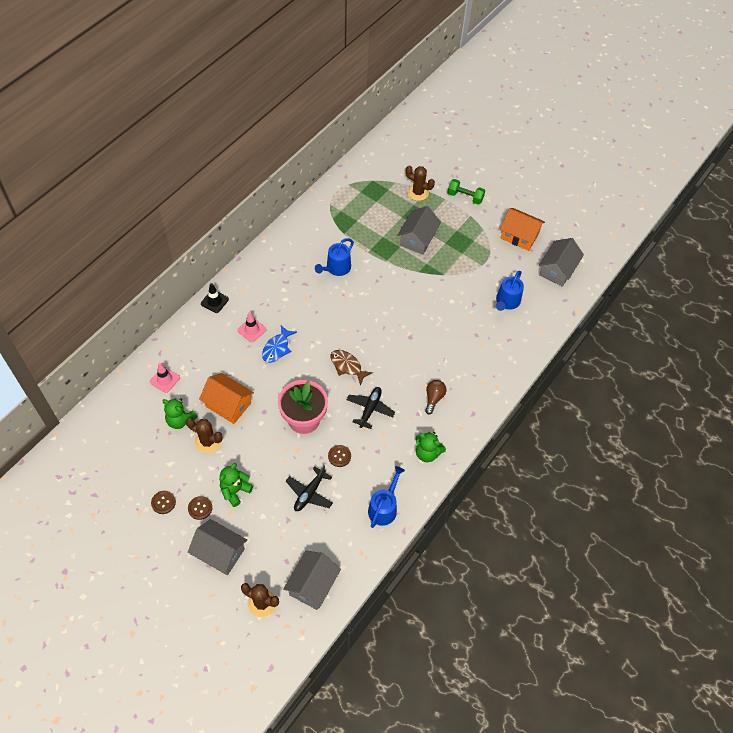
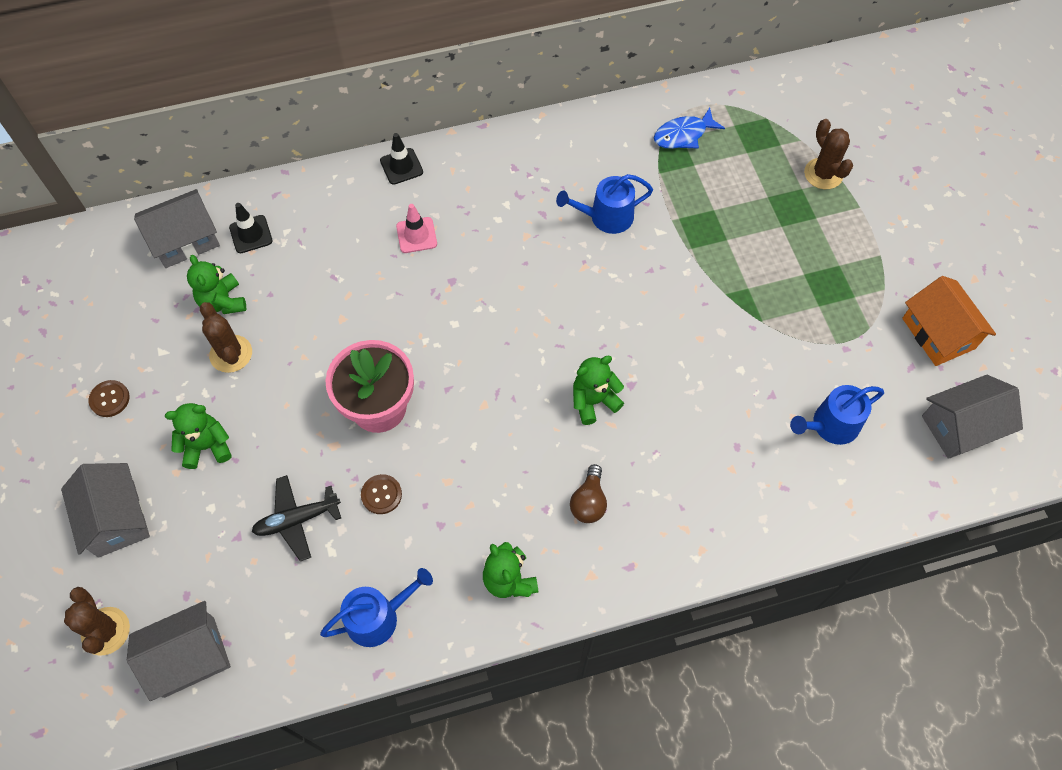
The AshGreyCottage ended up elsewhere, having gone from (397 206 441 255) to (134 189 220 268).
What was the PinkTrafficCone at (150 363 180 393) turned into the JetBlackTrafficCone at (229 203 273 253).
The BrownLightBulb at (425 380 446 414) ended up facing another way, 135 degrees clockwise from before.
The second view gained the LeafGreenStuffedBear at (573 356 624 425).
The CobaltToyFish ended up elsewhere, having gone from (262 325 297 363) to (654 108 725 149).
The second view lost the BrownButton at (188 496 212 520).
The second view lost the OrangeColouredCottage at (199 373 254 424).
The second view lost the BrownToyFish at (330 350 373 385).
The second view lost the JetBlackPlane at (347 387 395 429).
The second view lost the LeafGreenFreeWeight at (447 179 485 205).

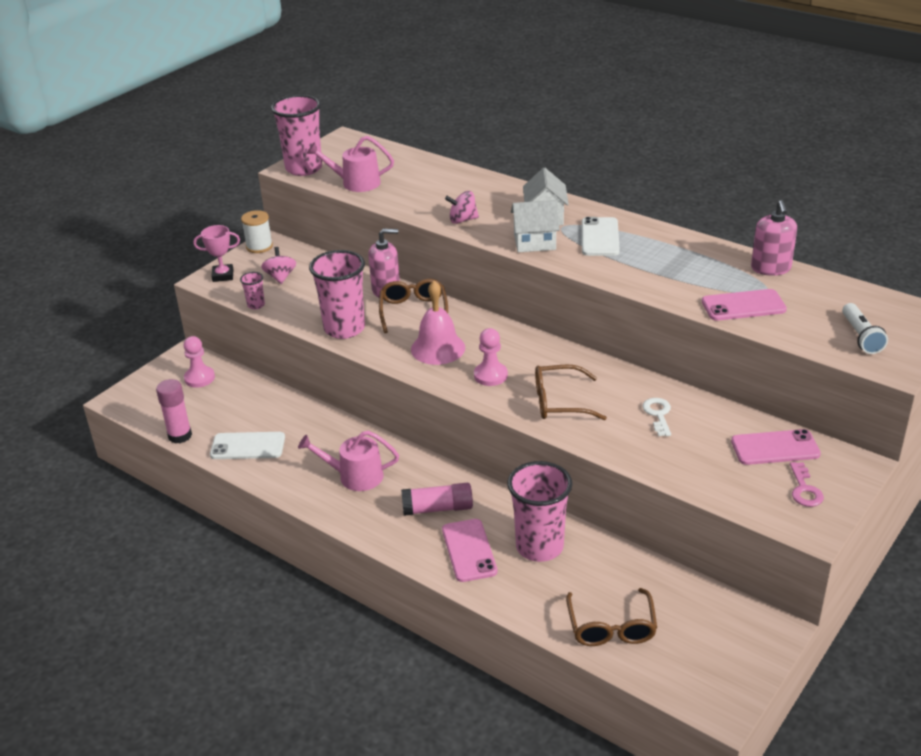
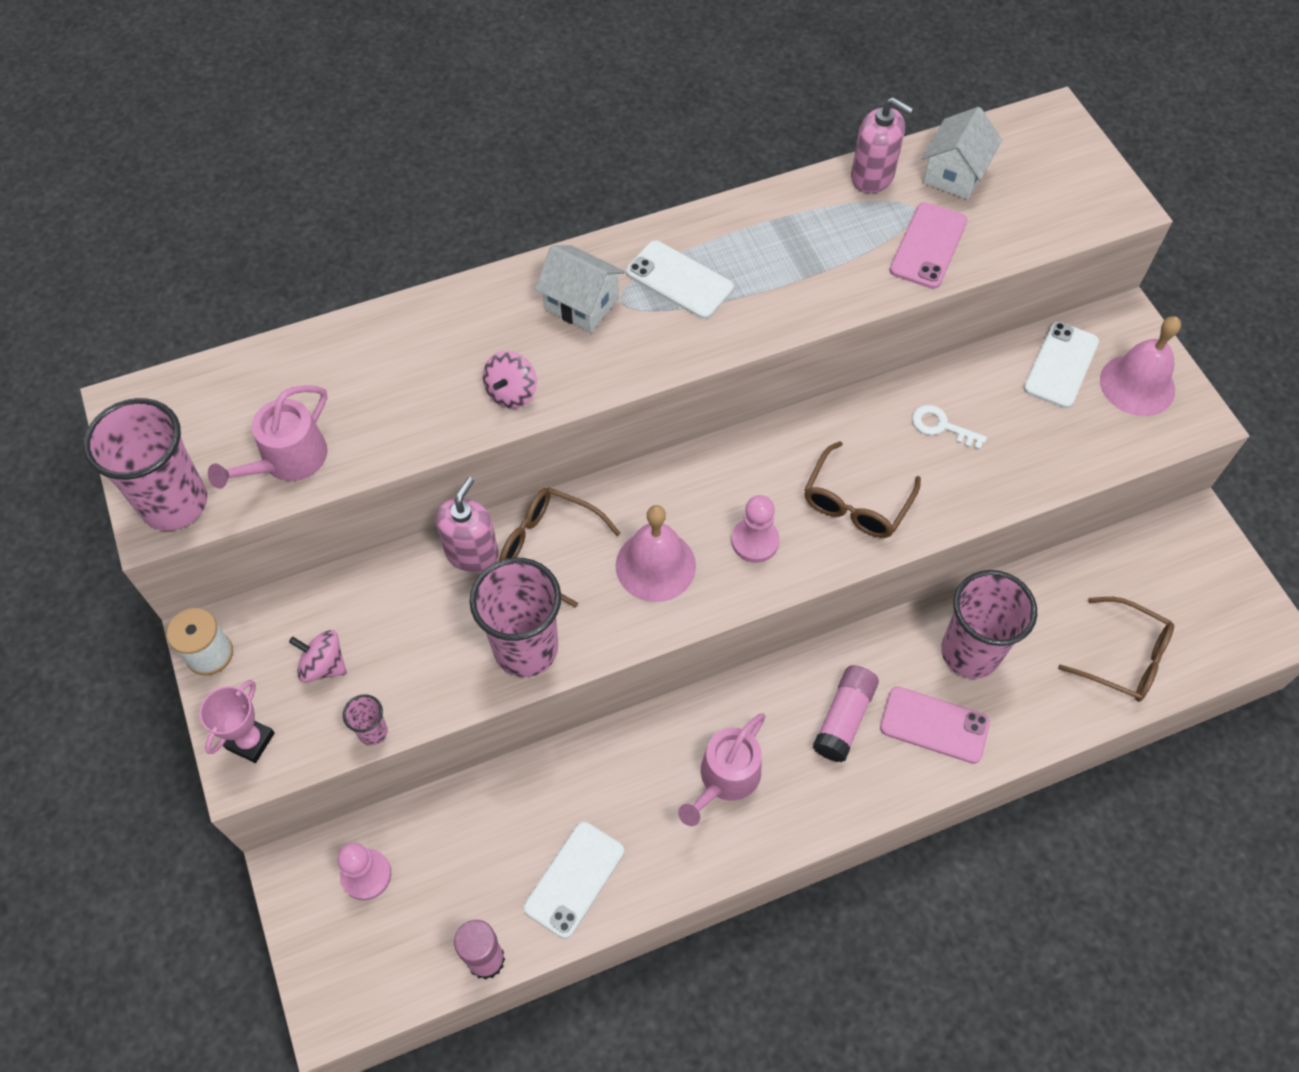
The SnowWhiteCottage ended up elsewhere, having gone from (511 200 560 252) to (922 107 1002 200).
What was the PinkPhone at (731 429 821 465) turned into the SnowWhitePhone at (1024 322 1099 408).
Where the PinkKey stood at (790 462 824 507), the PinkBell came to stand at (1100 316 1181 416).
The second view lost the SnowWhiteTorch at (842 303 888 354).

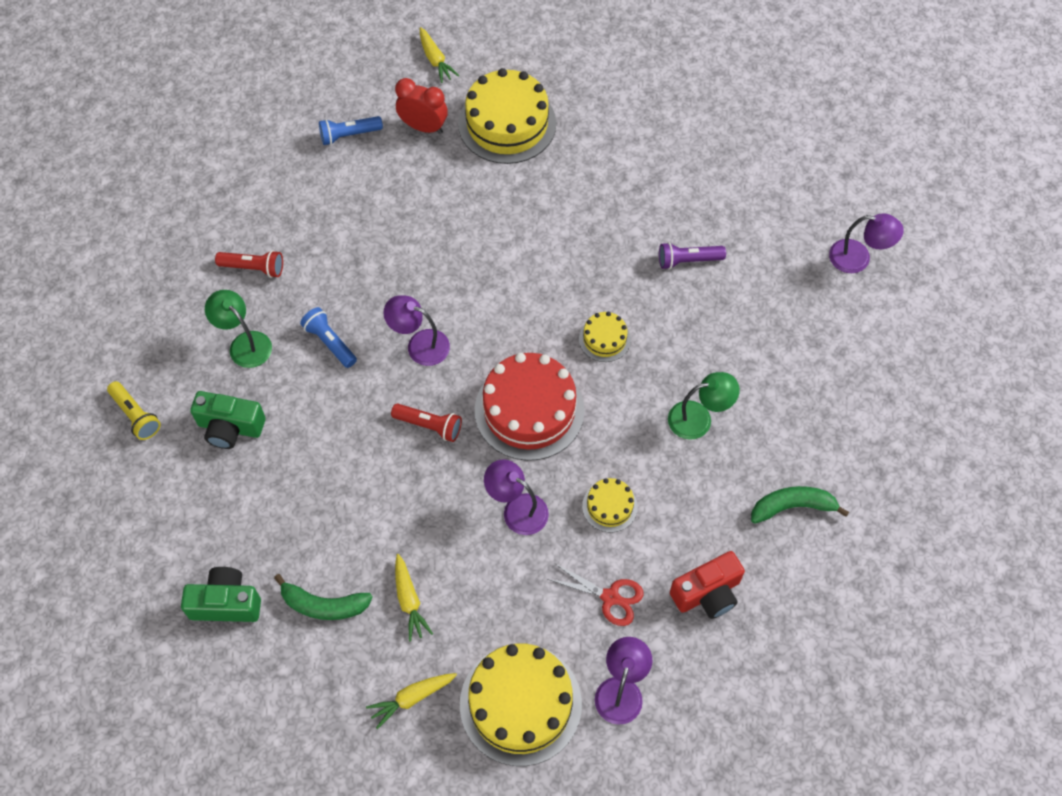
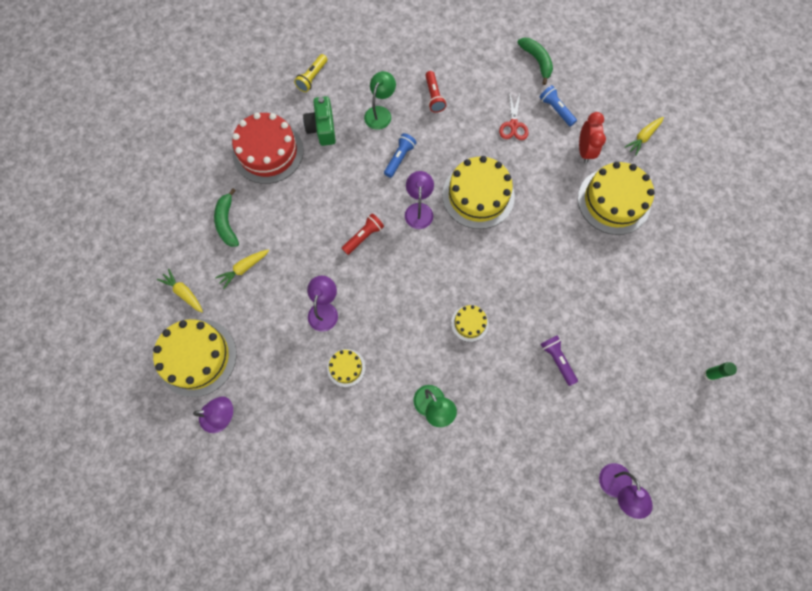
The ScarletGateau ended up elsewhere, having gone from (475 353 585 461) to (232 113 303 184).
The ScarletTorch at (391 404 462 442) ended up facing another way, 135 degrees counterclockwise from before.
The second view gained the GoldenGateau at (442 156 515 229).
The ScarletScissors ended up elsewhere, having gone from (547 564 644 626) to (499 91 529 140).
The LeafGreenBananaFruit ended up elsewhere, having gone from (751 486 849 524) to (517 38 553 85).
The second view gained the LeafGreenGlue at (704 362 737 381).
The second view lost the LeafGreenCamera at (181 567 261 622).
The second view lost the ScarletCamera at (670 551 745 619).

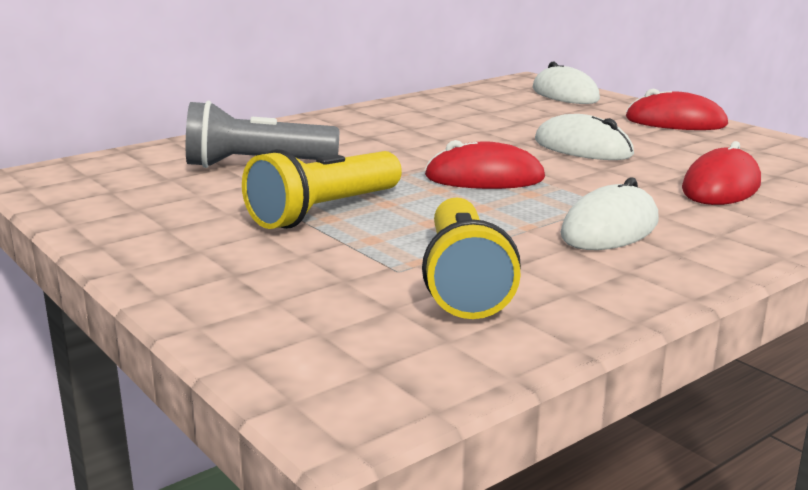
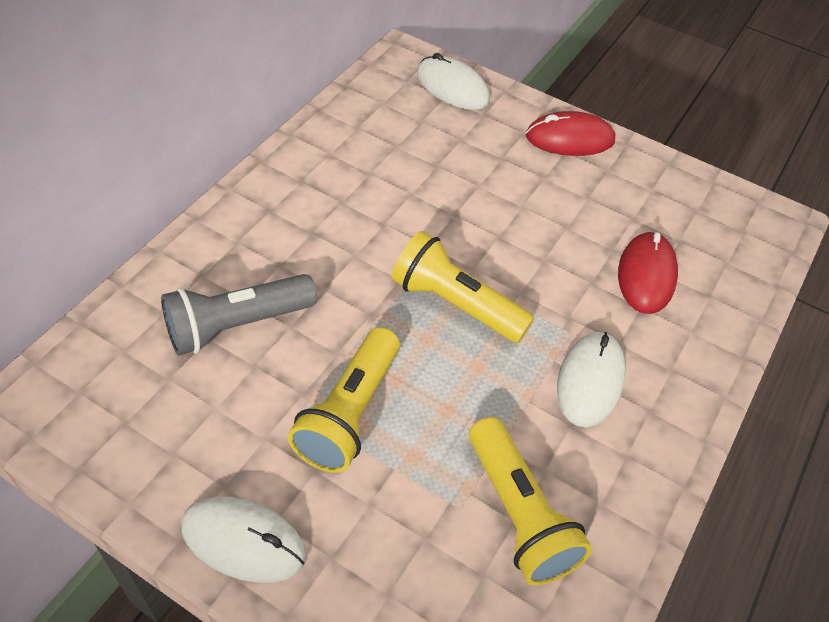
The SnowWhitePcMouse ended up elsewhere, having gone from (535 114 634 160) to (181 496 306 583).
Where the ScarletPcMouse stood at (425 140 545 189), the GoldenTorch came to stand at (392 231 534 343).

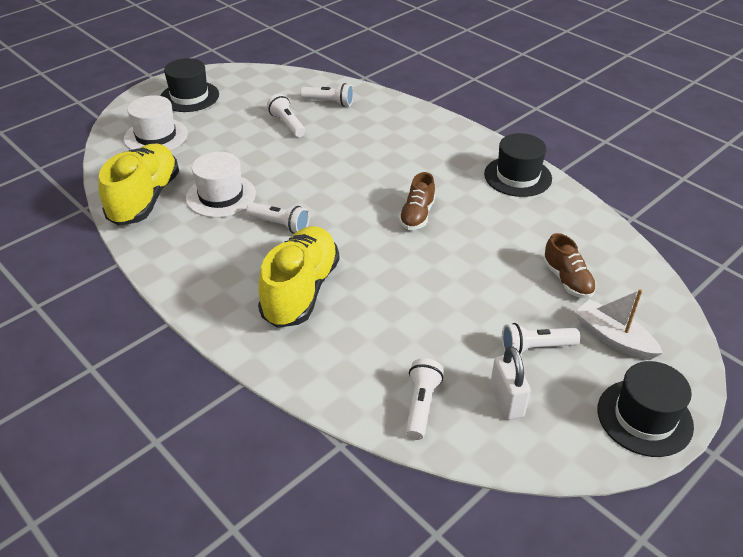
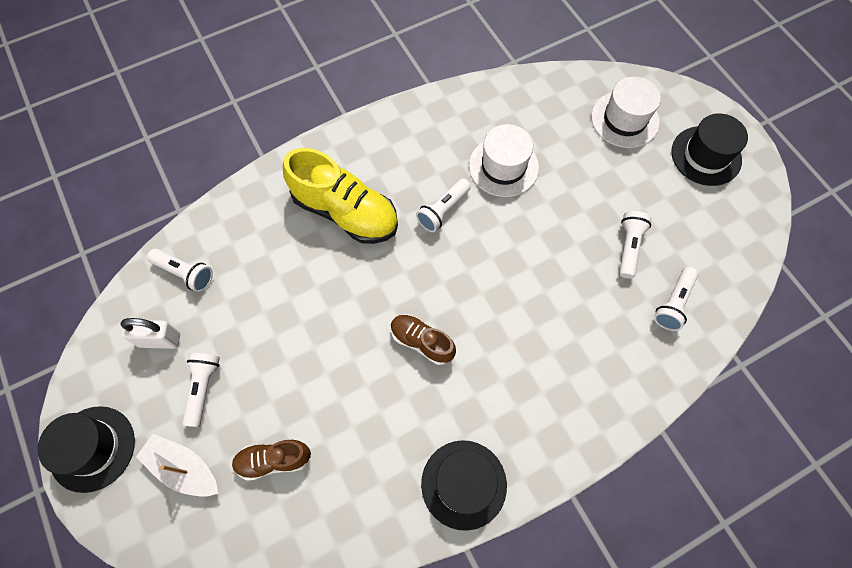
The SnowWhiteSailboat at (575 289 663 360) ended up facing another way, 120 degrees counterclockwise from before.
The SnowWhiteTorch at (267 94 305 137) ended up facing another way, 60 degrees counterclockwise from before.
The second view lost the GoldenSneaker at (99 143 179 226).

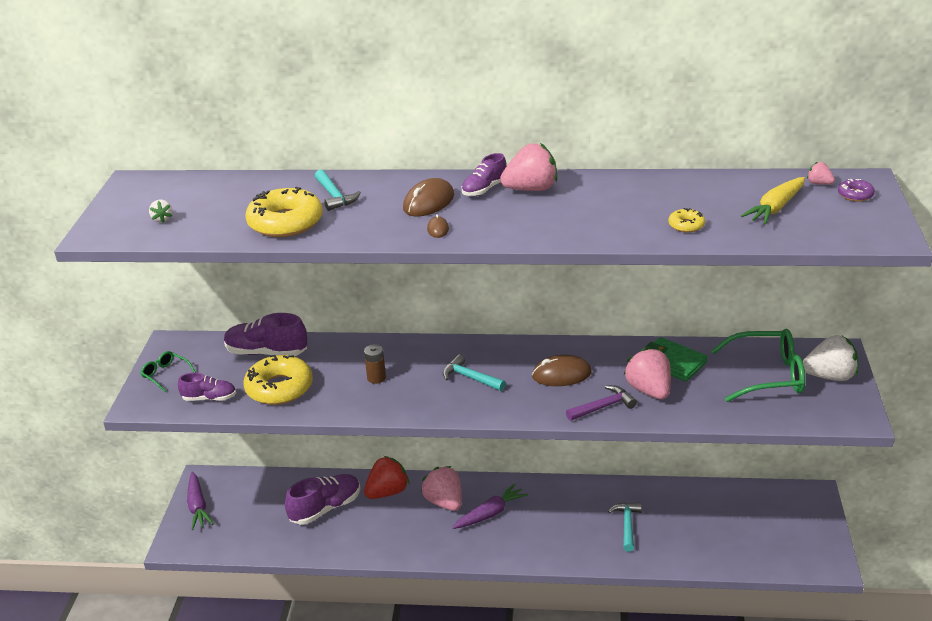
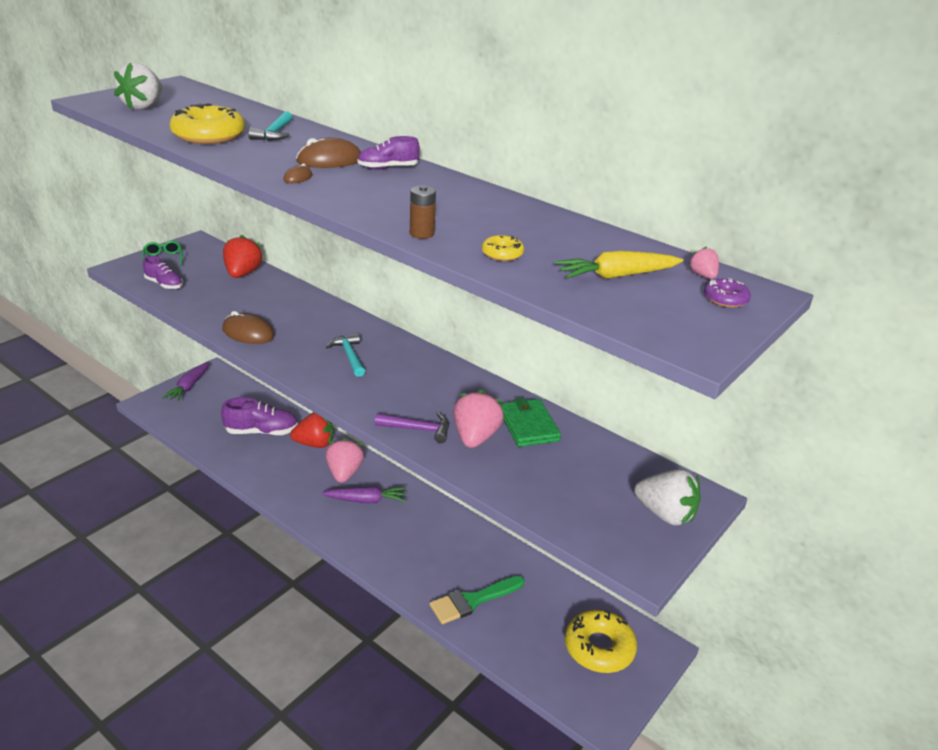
The size of the SnowWhiteStrawberry at (149 200 173 223) changed by a factor of 2.14.
The BrownPcMouse ended up elsewhere, having gone from (532 355 592 386) to (222 311 275 344).
Where the VioletSneaker stood at (224 313 307 356), the ScarletStrawberry came to stand at (223 235 263 278).
The BrownBattery ended up elsewhere, having gone from (364 344 386 384) to (410 185 436 239).
The second view gained the LeafGreenPaintbrush at (429 576 525 624).
The GoldenDoughnut ended up elsewhere, having gone from (243 355 313 405) to (565 610 637 673).
The second view lost the PinkStrawberry at (500 143 557 191).
The second view lost the TealCarpenter'sHammer at (608 502 642 552).
The second view lost the LeafGreenEyeglasses at (711 329 805 402).

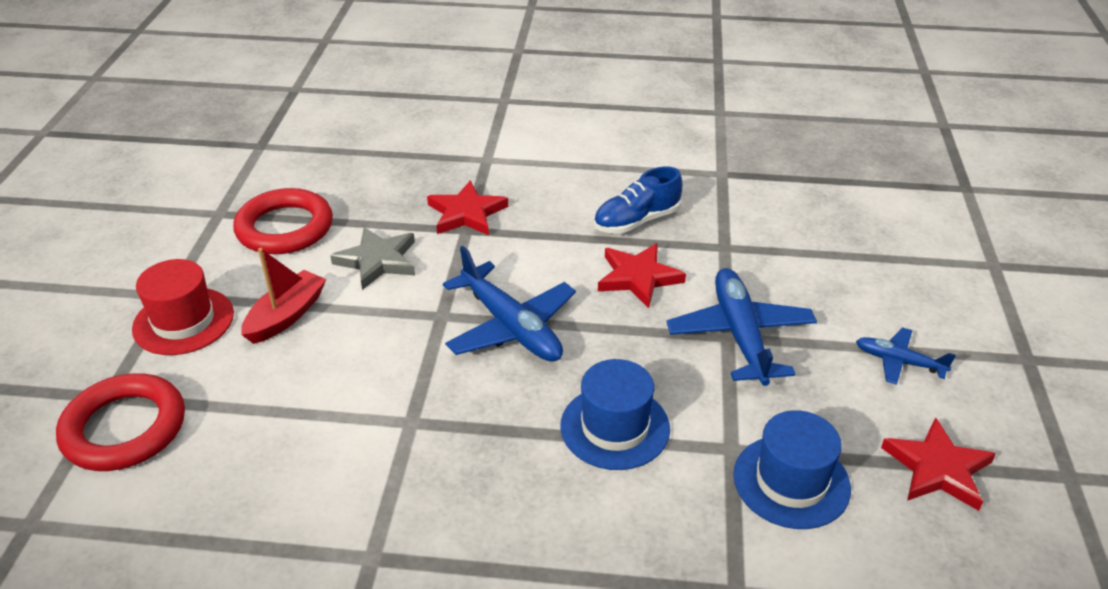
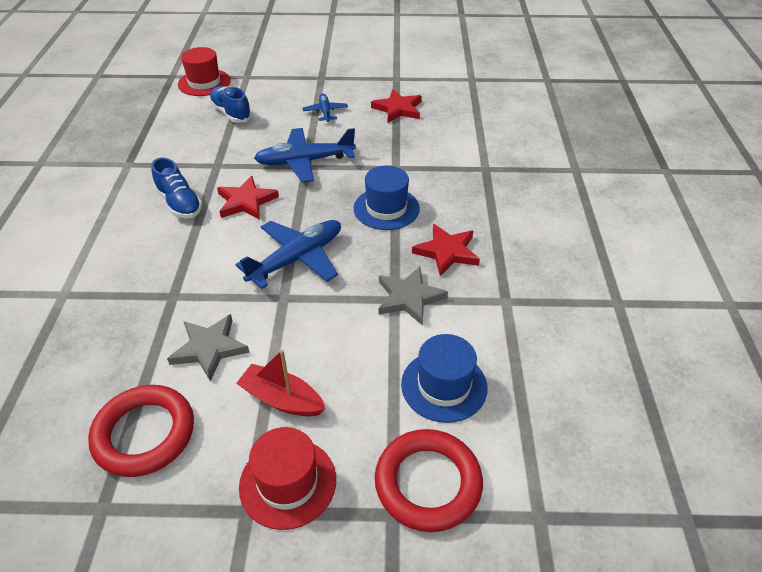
The second view gained the ScarletHat at (178 47 231 96).
The second view gained the CobaltSneaker at (209 86 252 123).
The CobaltPlane at (856 327 956 385) ended up facing another way, 150 degrees clockwise from before.
The second view gained the AshGreyStar at (378 267 448 326).
The CobaltHat ended up elsewhere, having gone from (733 410 851 529) to (401 334 487 423).
The ScarletStar ended up elsewhere, having gone from (427 180 508 235) to (412 224 480 276).

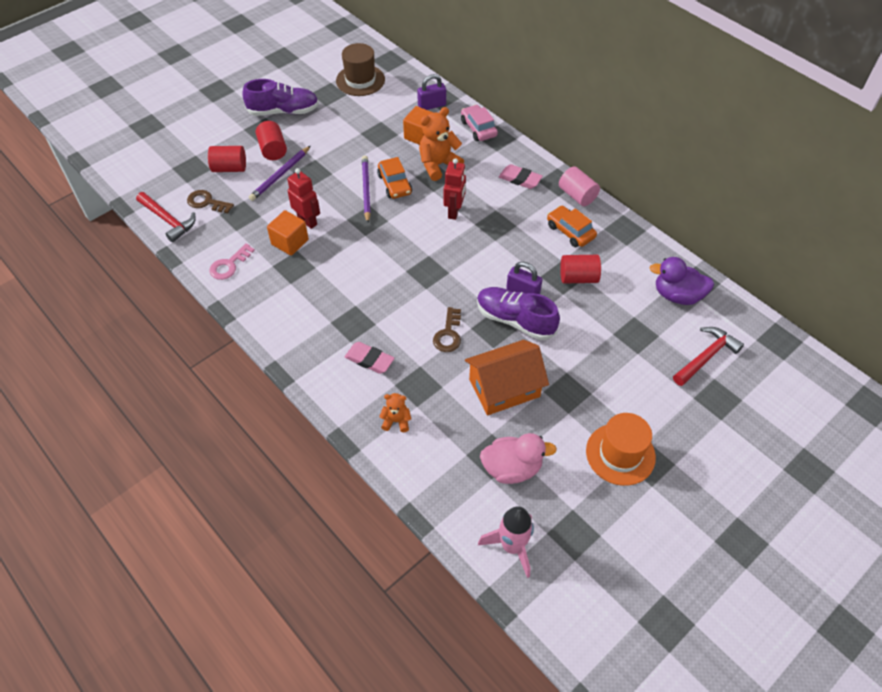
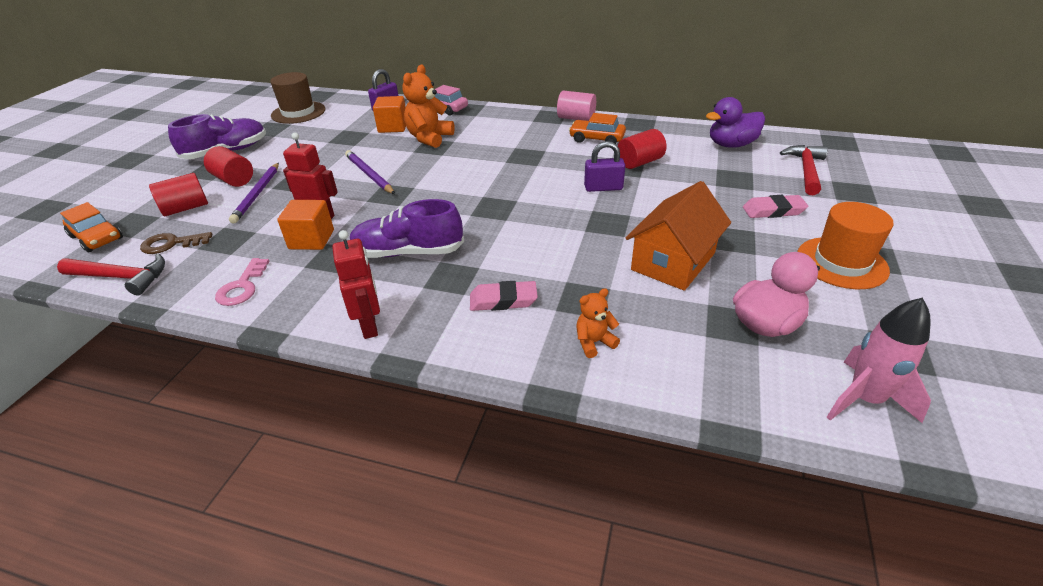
The OrangeColouredCar ended up elsewhere, having gone from (377 157 412 199) to (60 202 123 252).
The ScarletRobotFigure ended up elsewhere, having gone from (444 158 466 220) to (332 230 380 339).
The VioletSneaker ended up elsewhere, having gone from (477 287 560 340) to (349 199 464 258).
The PinkPencilEraser ended up elsewhere, having gone from (499 164 543 189) to (743 195 808 218).
The second view lost the BrownKey at (433 307 461 352).

